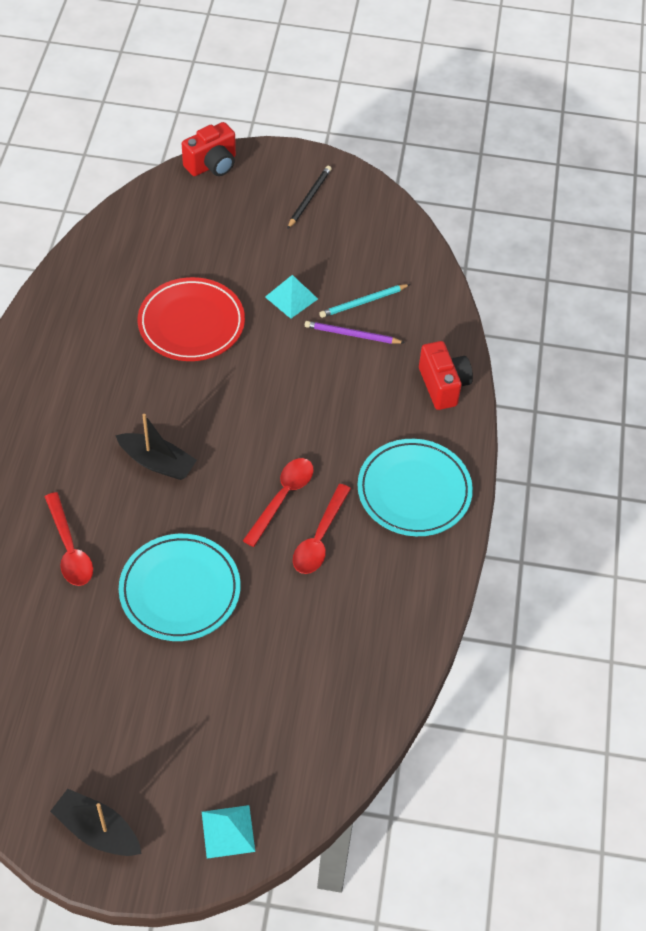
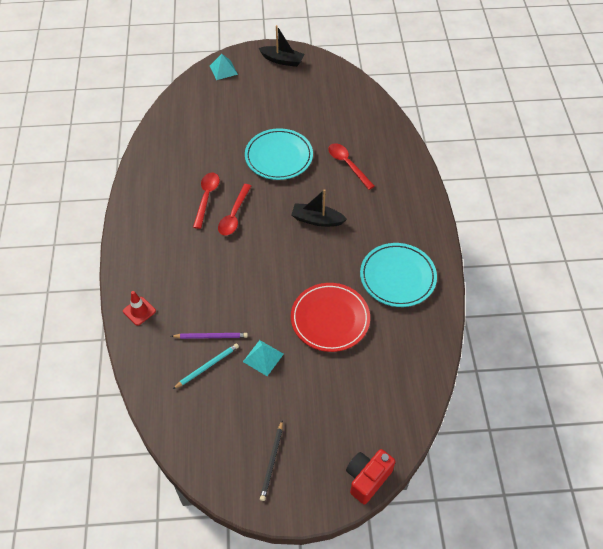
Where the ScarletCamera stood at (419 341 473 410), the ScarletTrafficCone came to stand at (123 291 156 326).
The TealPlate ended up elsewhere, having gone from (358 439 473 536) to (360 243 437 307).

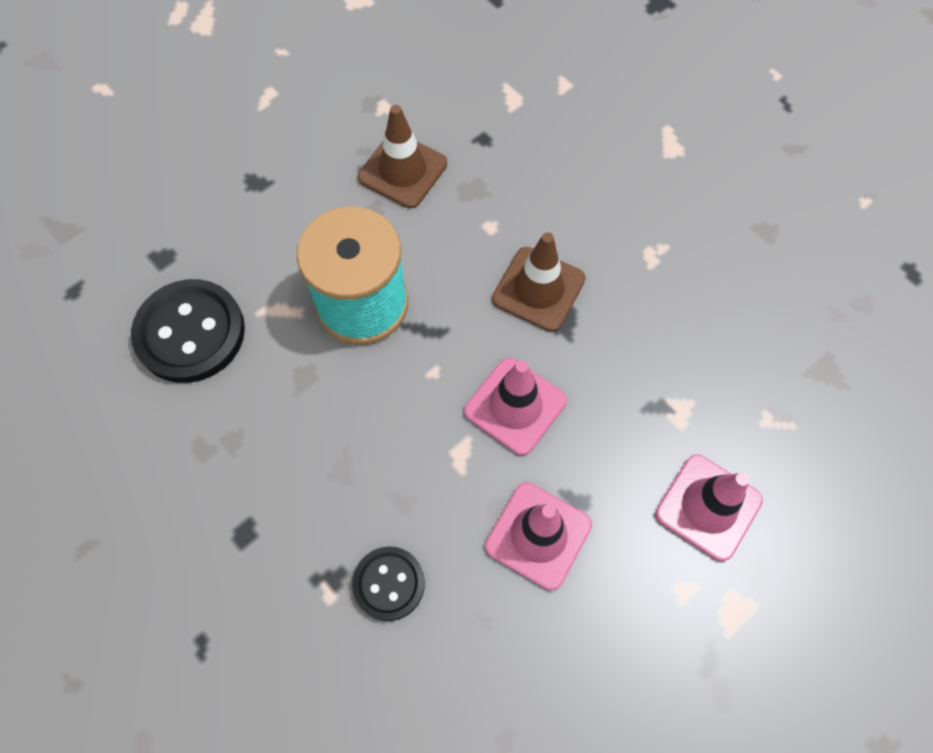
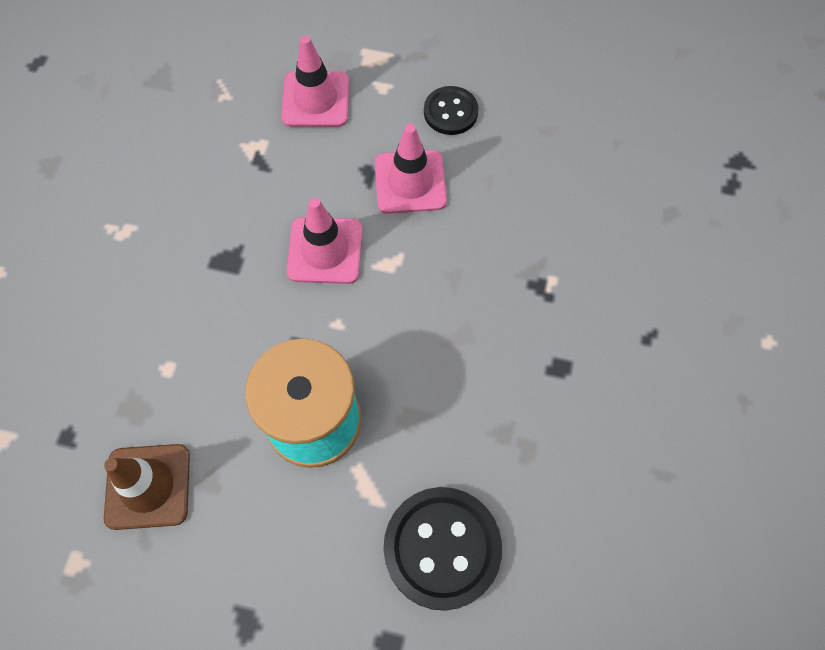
The JetBlackButton ended up elsewhere, having gone from (352 546 425 621) to (424 86 479 135).
The second view lost the BrownTrafficCone at (492 232 586 332).

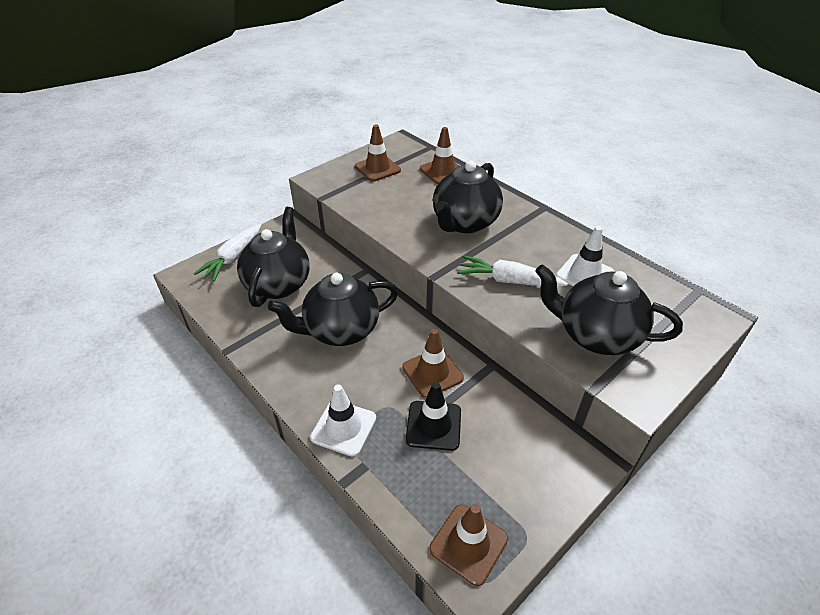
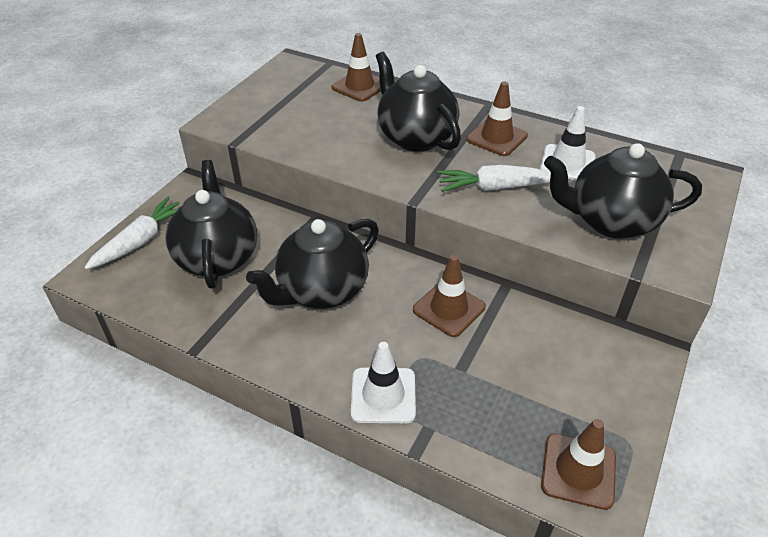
The SnowWhiteToyCarrot at (193 224 261 281) ended up facing another way, 150 degrees counterclockwise from before.
The JetBlackTeapot at (433 161 503 233) ended up facing another way, 135 degrees clockwise from before.
The BrownTrafficCone ended up elsewhere, having gone from (355 124 401 182) to (466 81 528 156).
The second view lost the JetBlackTrafficCone at (406 382 461 451).

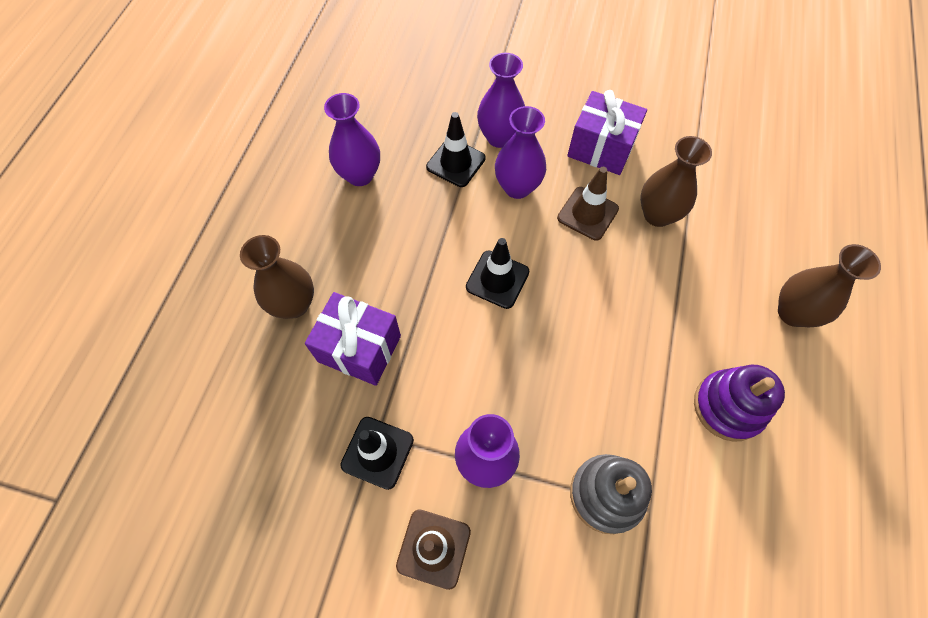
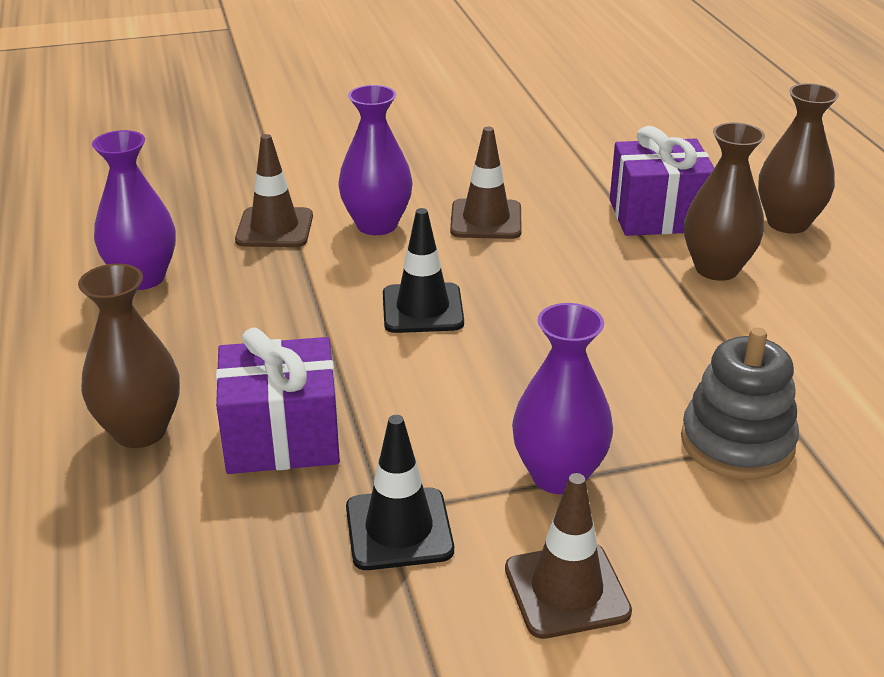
What was the JetBlackTrafficCone at (426 112 486 187) turned into the BrownTrafficCone at (235 134 313 247).
The VioletGift ended up elsewhere, having gone from (567 90 647 175) to (610 126 714 236).
The BrownTallVase ended up elsewhere, having gone from (640 136 712 227) to (684 122 765 281).
The second view lost the VioletTallVase at (477 53 525 148).
The second view lost the VioletRingStacker at (694 365 785 442).

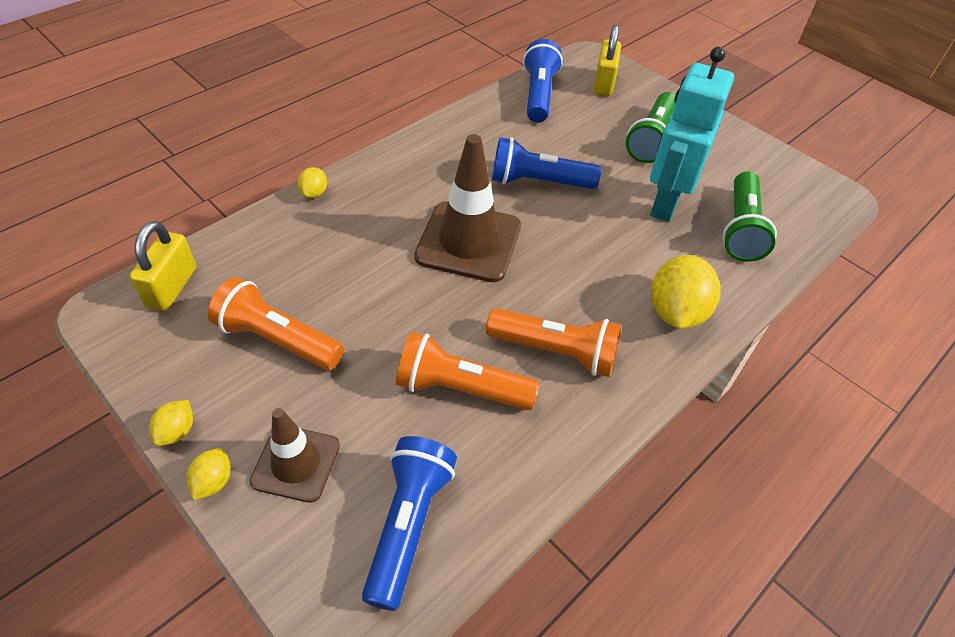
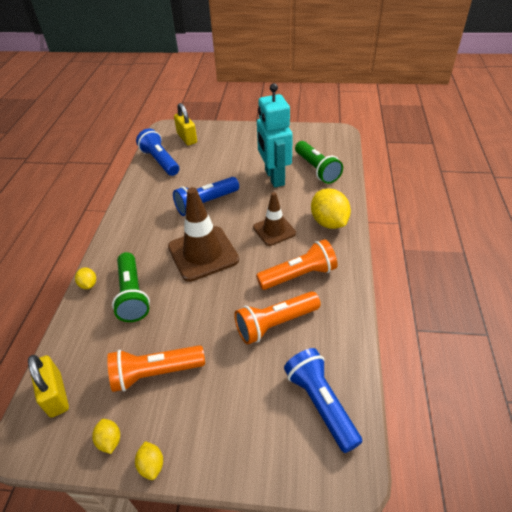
The GoldenToyLemon ended up elsewhere, having gone from (186 448 231 500) to (92 419 120 454).
The LeafGreenTorch ended up elsewhere, having gone from (626 92 675 163) to (112 252 150 322).
The BrownTrafficCone ended up elsewhere, having gone from (250 408 340 503) to (253 192 296 246).

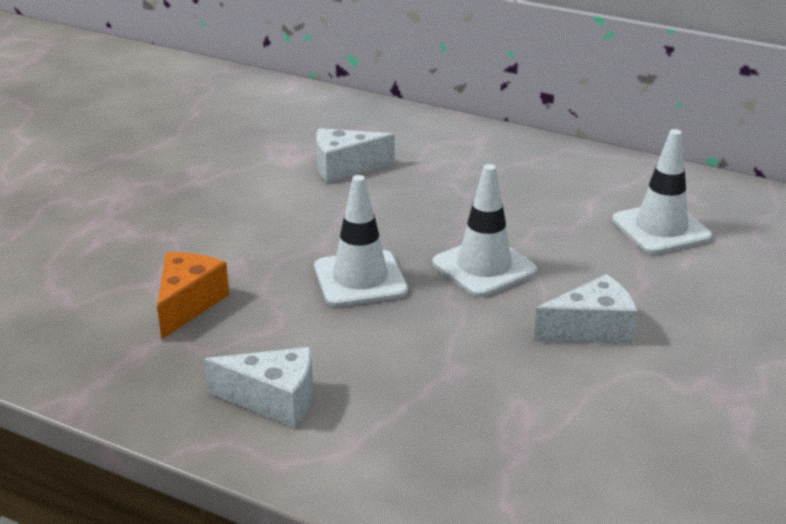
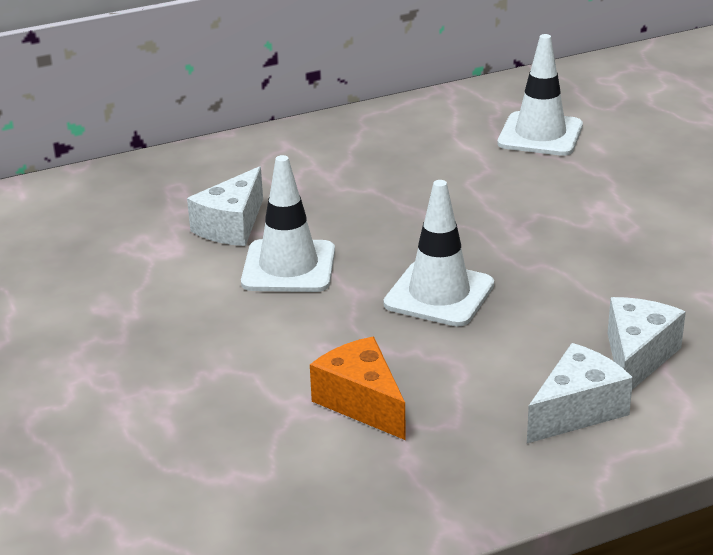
The SnowWhiteTrafficCone ended up elsewhere, having gone from (432 164 537 297) to (241 155 335 292).
The SnowWhitePieceOfCheese ended up elsewhere, having gone from (534 274 638 344) to (608 297 686 390).

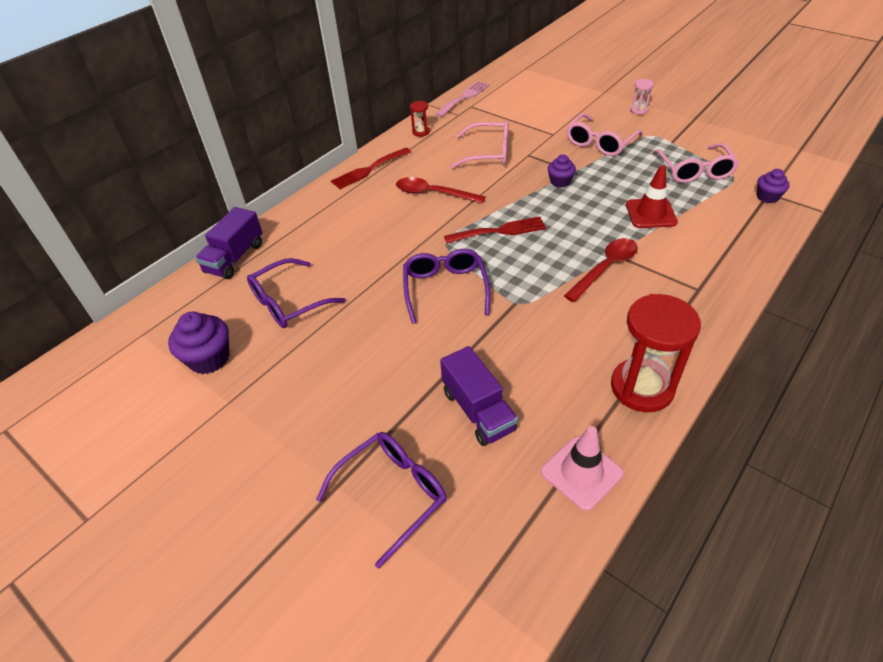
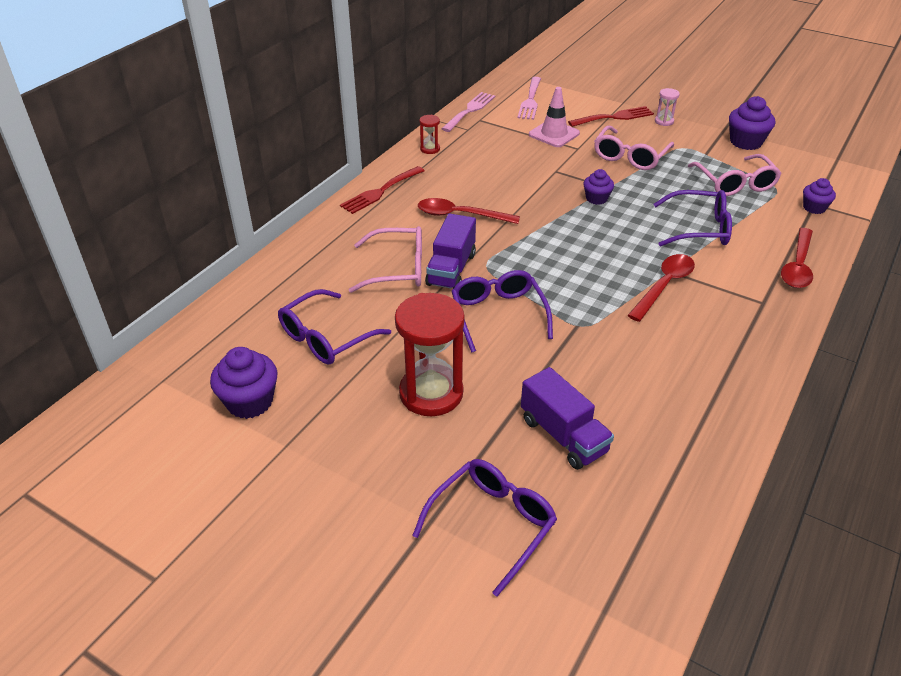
The PinkEyeglasses ended up elsewhere, having gone from (450 120 508 169) to (349 226 422 293).
The ScarletSandTimer ended up elsewhere, having gone from (611 294 701 412) to (395 293 465 416).
The VioletToyTruck ended up elsewhere, having gone from (195 207 263 279) to (425 213 476 289).
The second view gained the PinkFork at (518 77 541 120).
The PinkTrafficCone ended up elsewhere, having gone from (541 426 624 511) to (529 87 580 147).
The ScarletFork ended up elsewhere, having gone from (444 217 546 244) to (568 106 654 127).
Where the ScarletTrafficCone stood at (626 165 678 228), the VioletEyeglasses came to stand at (654 190 732 247).
The second view gained the VioletCupcake at (729 96 775 150).
The second view gained the ScarletTablespoon at (781 228 813 288).

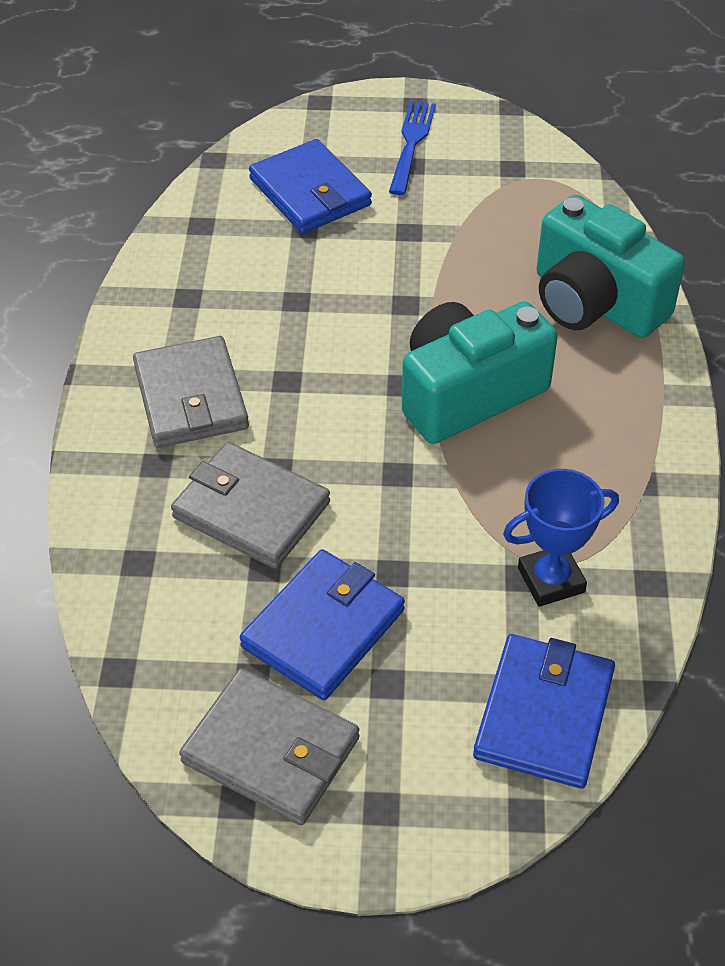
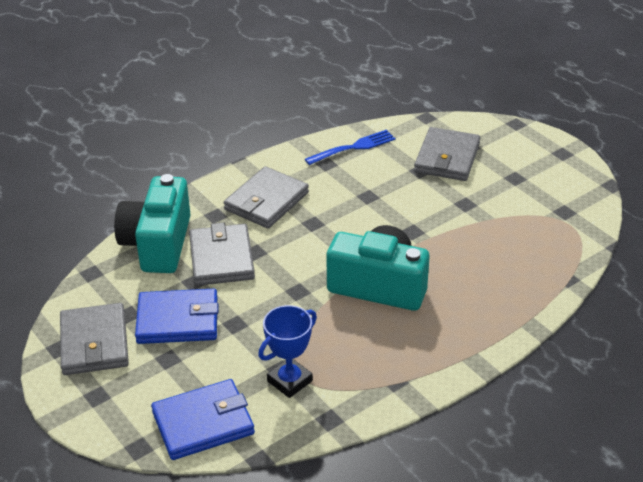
The TealCamera ended up elsewhere, having gone from (537 195 685 338) to (114 174 191 273).
The CobaltAwardCup at (503 469 619 607) ended up facing another way, 75 degrees counterclockwise from before.
The CobaltFork ended up elsewhere, having gone from (389 101 436 195) to (305 130 396 165).
What was the CobaltCardWallet at (249 139 372 234) turned into the AshGreyCardWallet at (414 127 480 181).

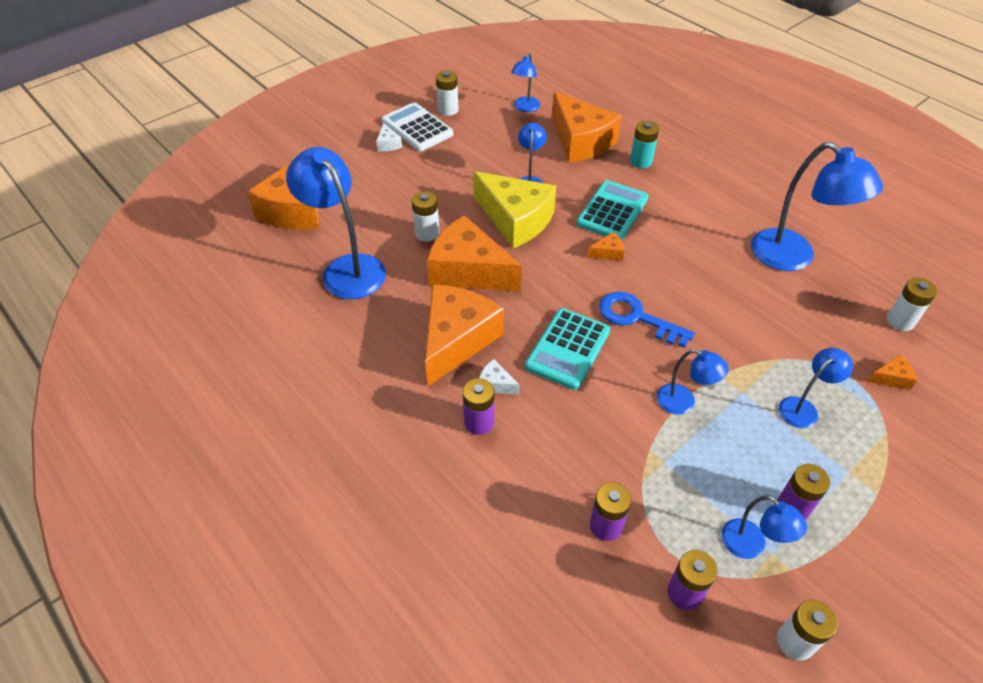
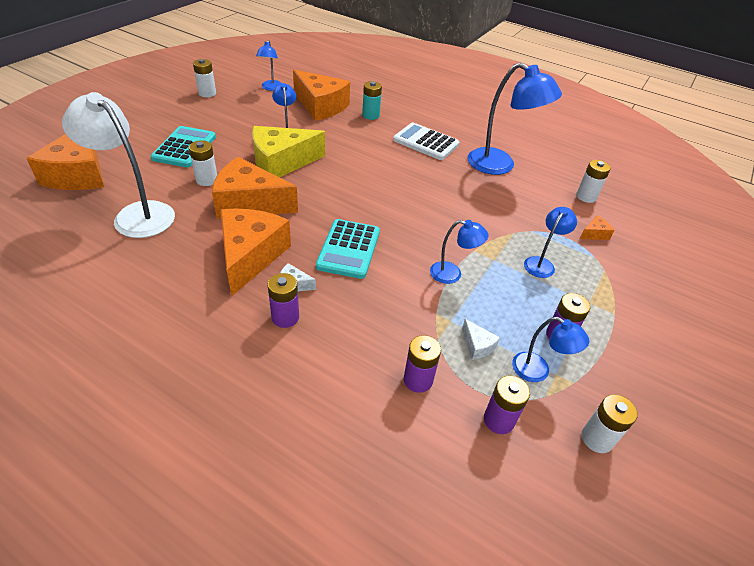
What was the CobaltDeskLamp at (286 147 386 299) turned into the SnowWhiteDeskLamp at (62 92 175 238).
The TealPocketCalculator ended up elsewhere, having gone from (577 180 649 240) to (150 126 216 167).
The GoldenPieceOfCheese at (473 171 556 248) ended up facing another way, 135 degrees clockwise from before.
The SnowWhitePocketCalculator ended up elsewhere, having gone from (382 102 453 151) to (393 123 459 160).
The SnowWhitePieceOfCheese ended up elsewhere, having gone from (376 123 402 152) to (462 319 500 360).
The second view lost the OrangeColouredPieceOfCheese at (587 232 625 261).
The second view lost the CobaltKey at (599 291 695 348).

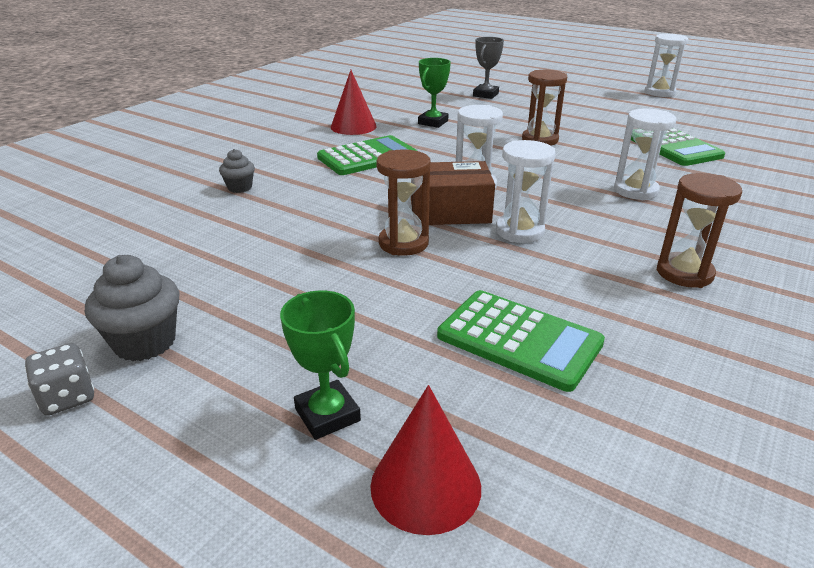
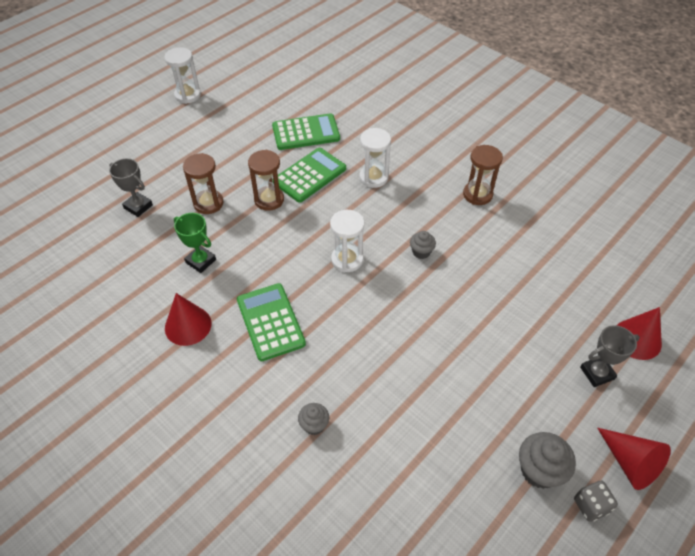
The BrownSandTimer ended up elsewhere, having gone from (376 149 430 256) to (183 153 224 214).
The LeafGreenPocketCalculator ended up elsewhere, having gone from (437 290 605 392) to (273 148 346 203).
Where the SnowWhiteSandTimer stood at (496 140 556 243), the AshGreyCupcake came to stand at (410 231 436 259).
What was the LeafGreenAwardCup at (280 290 361 440) turned into the AshGreyAwardCup at (580 325 640 387).
The second view gained the ScarletConeShape at (597 428 671 490).
The second view lost the BrownPackage at (411 161 495 225).

